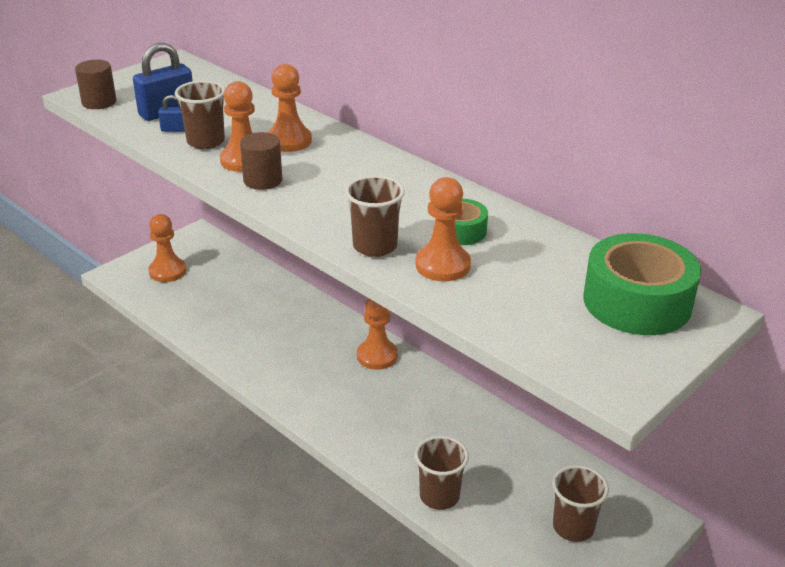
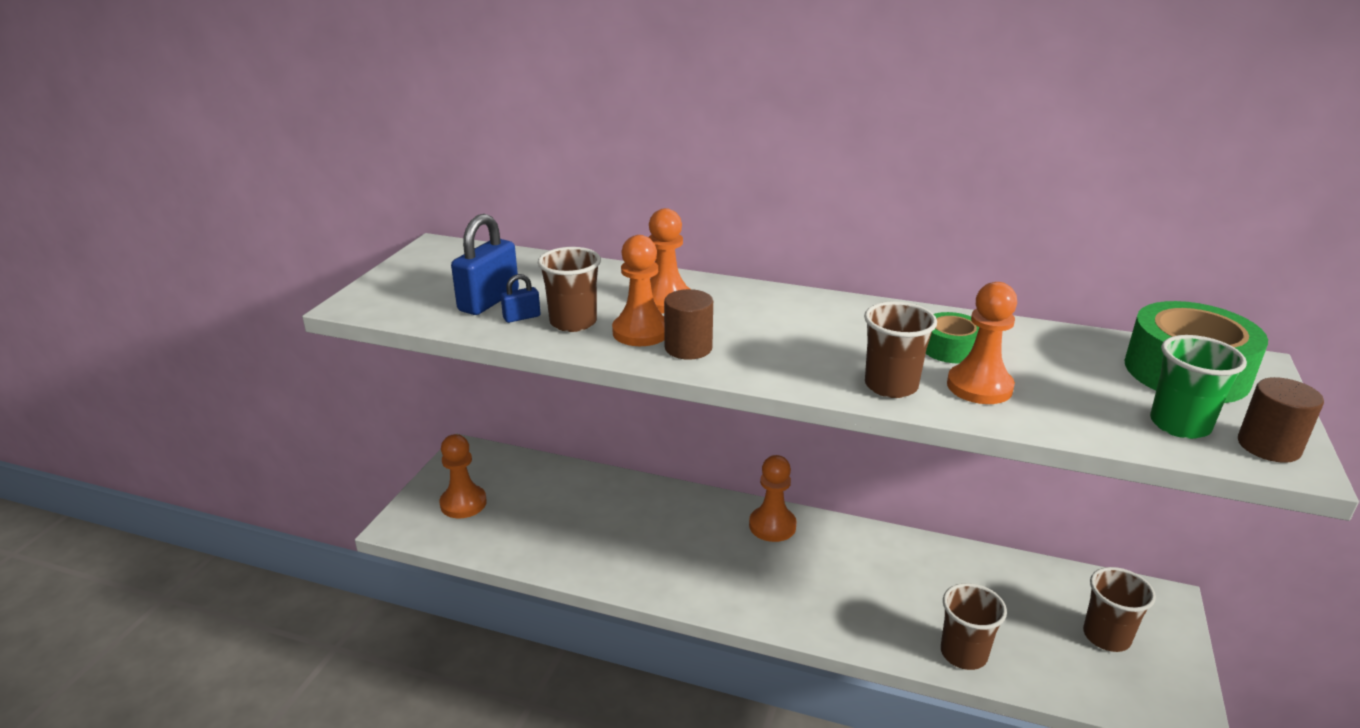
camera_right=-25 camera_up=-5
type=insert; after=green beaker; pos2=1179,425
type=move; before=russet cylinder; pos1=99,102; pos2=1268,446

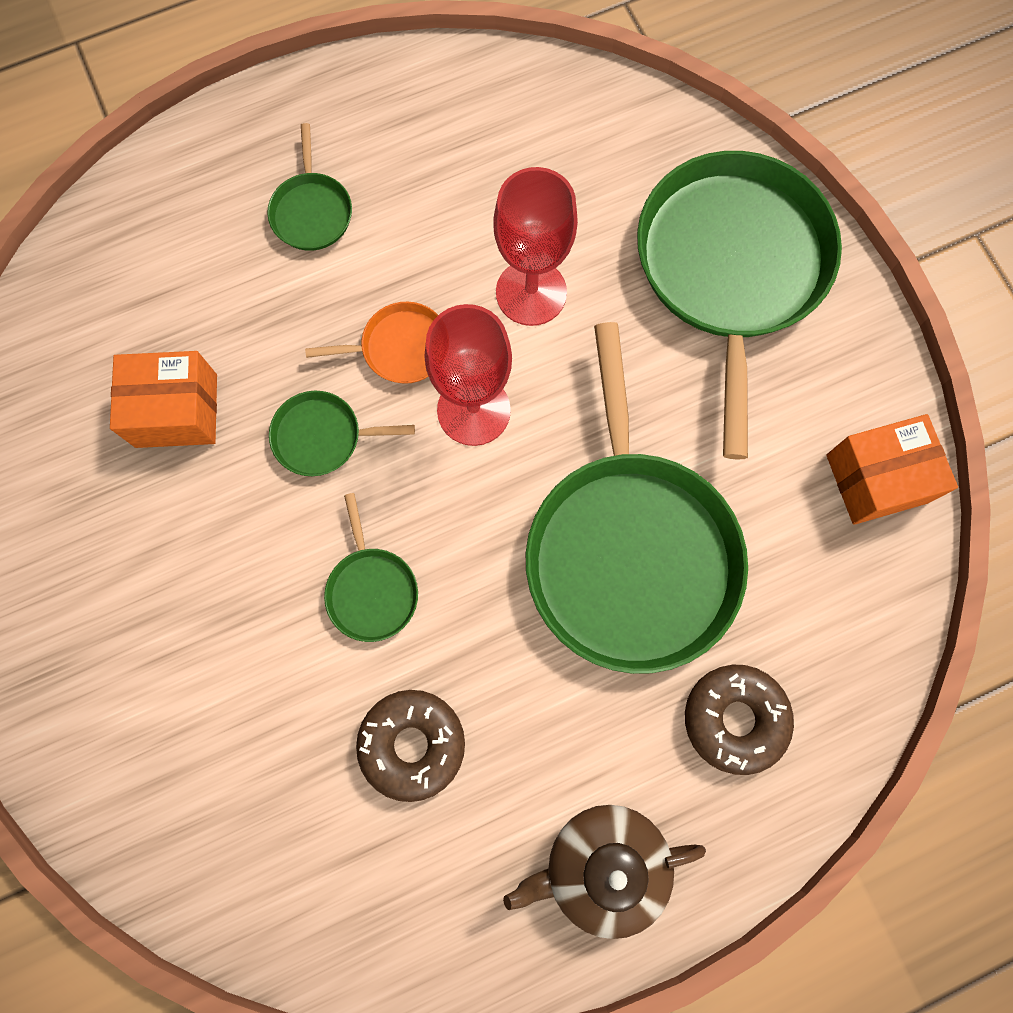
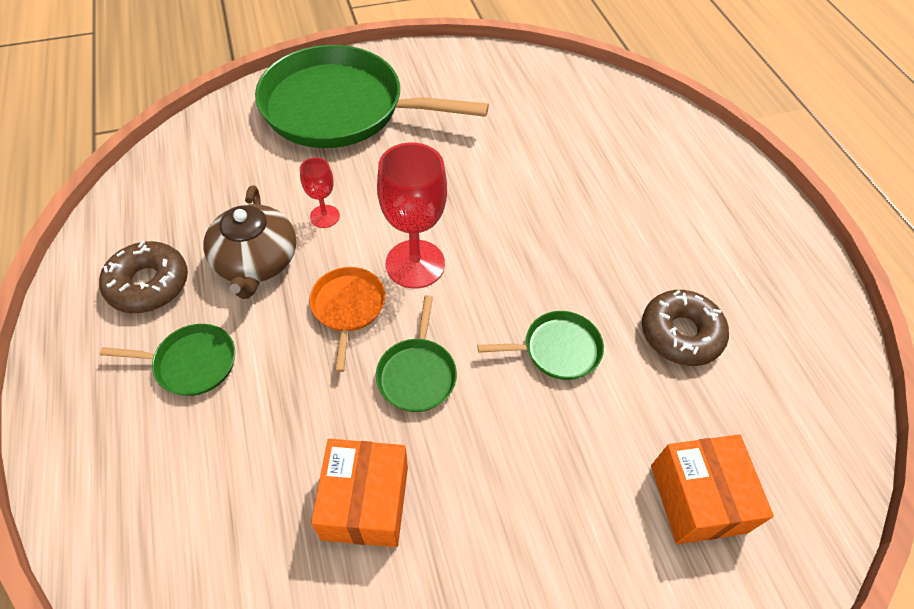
camera_right=-85 camera_up=-20
type=move; before=russet donut; pos1=734,719; pos2=148,284
type=move; before=russet china teapot; pos1=603,865; pos2=256,261
type=resize; before=crimson wine glass; pos1=531,292; pos2=324,216; scale=0.52
type=move; before=orange-coloured package; pos1=877,479; pos2=697,498
type=delete; before=green pan; pos1=629,550

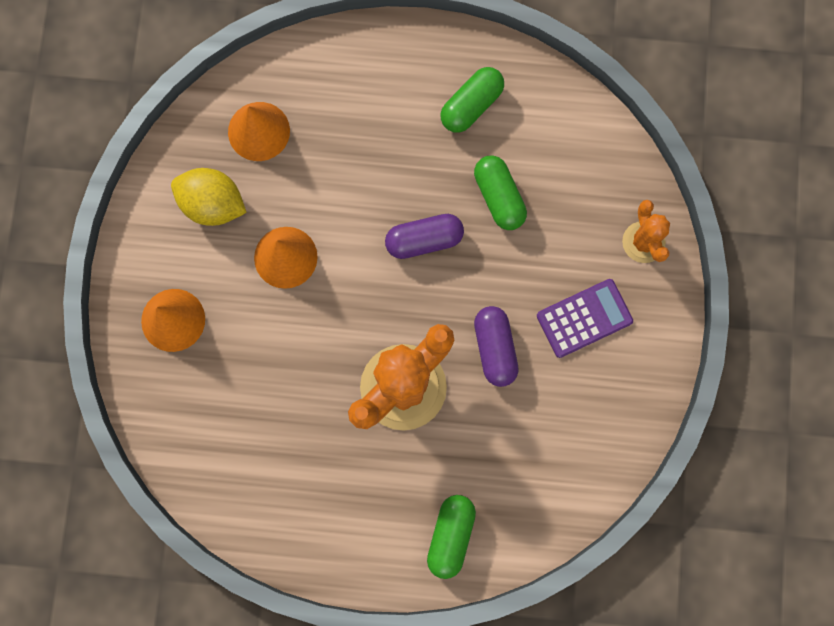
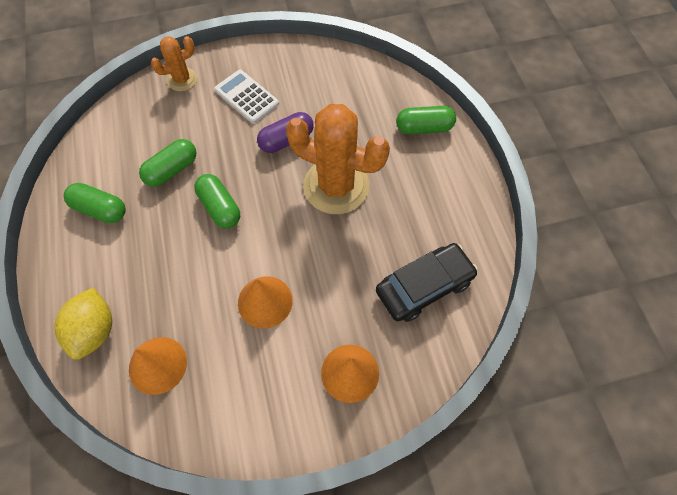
camera_right=-110 camera_up=-15
type=move; before=golden lemon; pos1=213,204; pos2=95,330
type=recolor; before=royal purple pill; after=green pill; pos1=424,240; pos2=220,207
type=recolor; before=royal purple calculator; after=white calculator; pos1=584,318; pos2=246,97
type=insert; after=ebony car; pos2=424,286

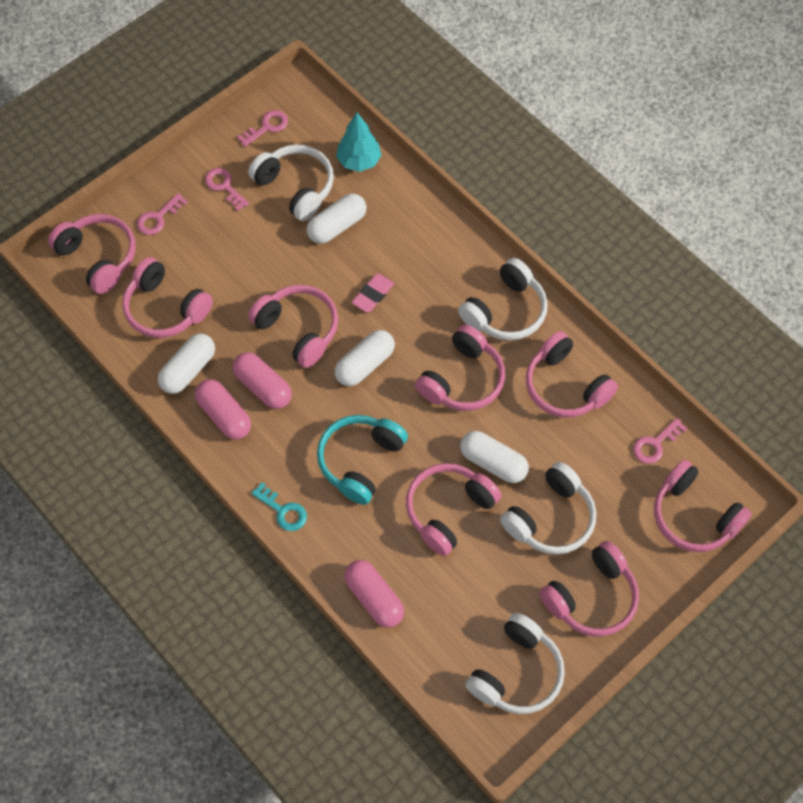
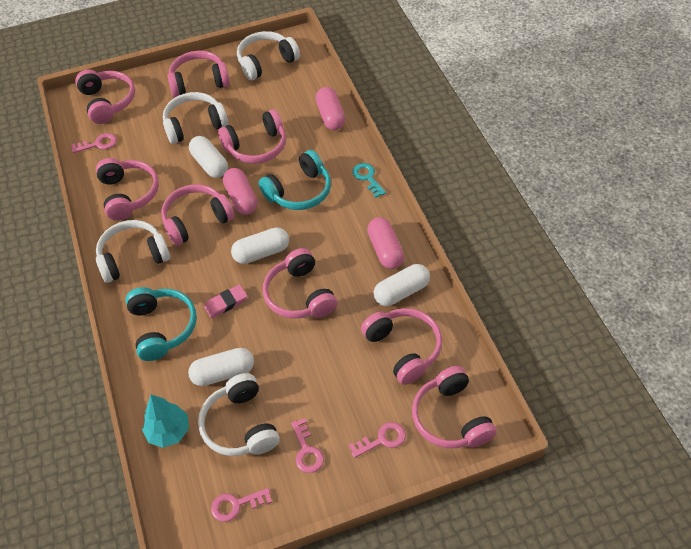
camera_right=-155 camera_up=-10
type=insert; after=teal headphones; pos2=162,327
type=move; before=pink pill; pos1=263,387; pos2=241,198

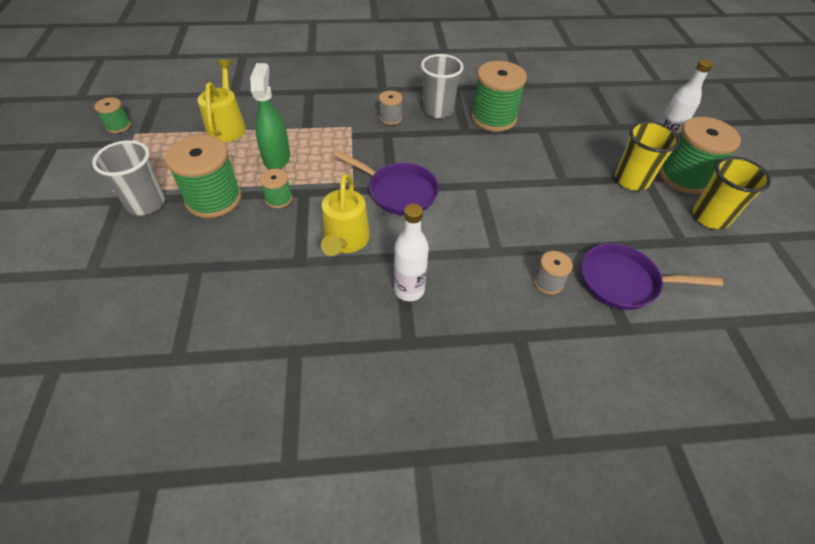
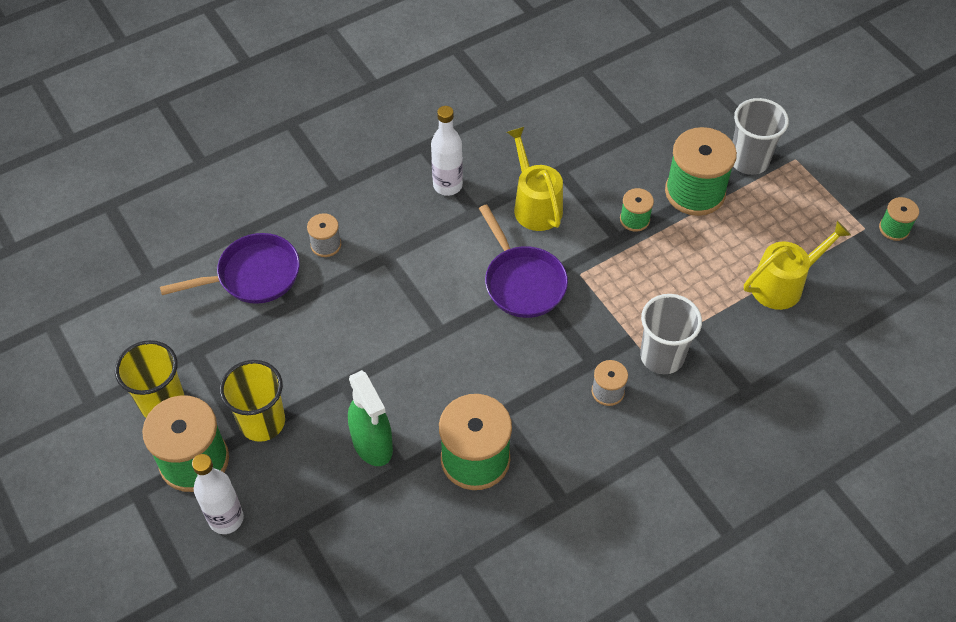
camera_right=155 camera_up=5
type=move; before=green spray bottle; pos1=277,158; pos2=372,444
type=rotate; before=royal purple pan; pos1=398,192; pos2=522,282; turn=-120
type=move; before=grey beaker; pos1=438,110; pos2=662,356
type=rotate; before=golden sprinkling can; pos1=227,126; pos2=783,284; turn=-90

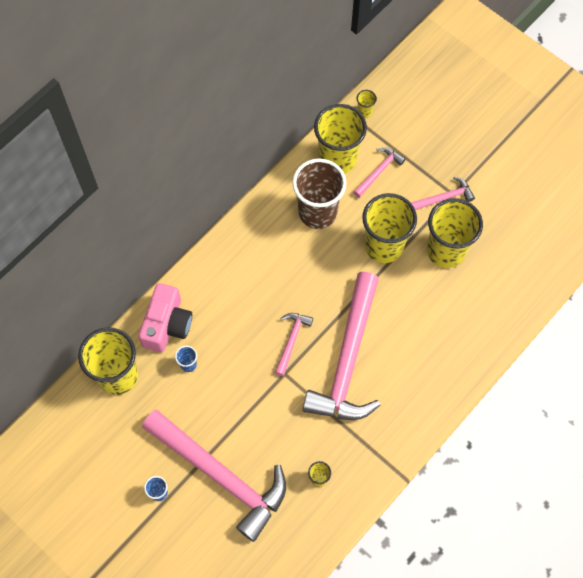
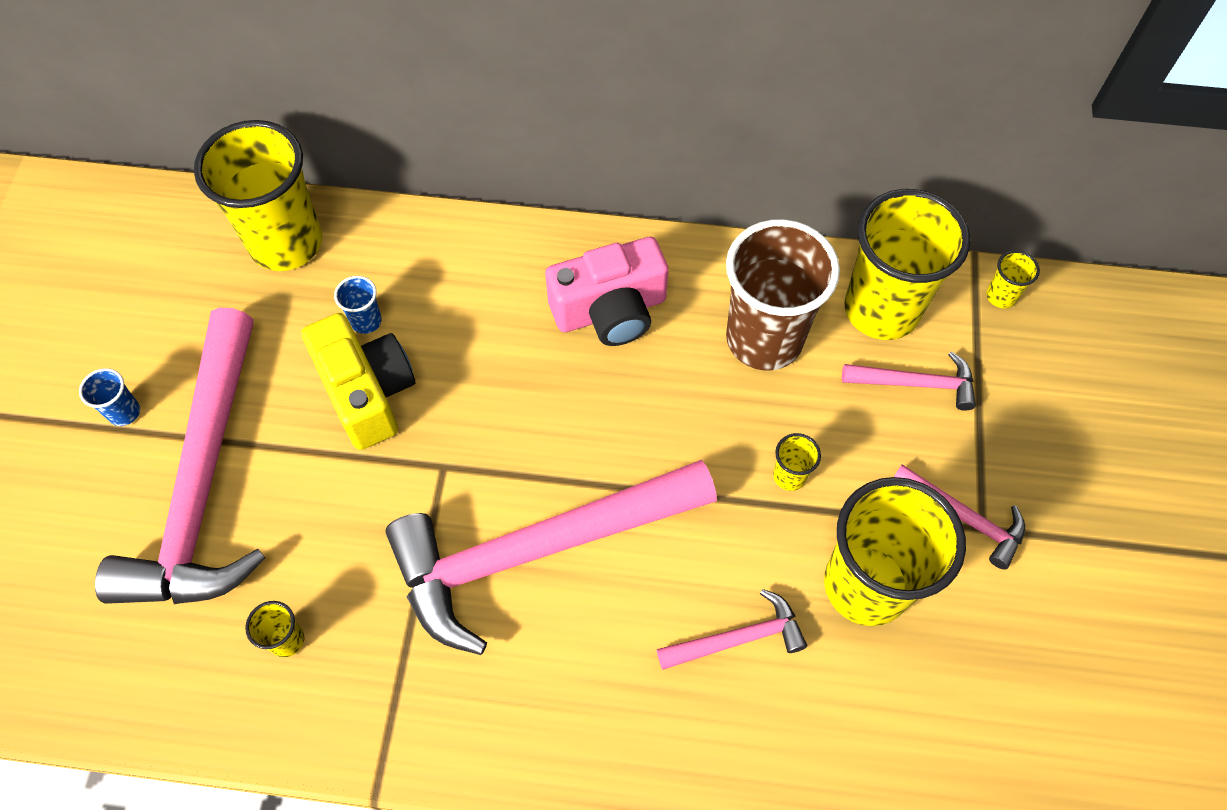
camera_right=55 camera_up=-5
type=insert; after=golden camera; pos2=367,392
type=move; before=pink camera; pos1=167,325; pos2=610,310
type=move; before=pink hammer; pos1=291,340; pos2=738,638
type=resize; before=golden beaker; pos1=384,246; pos2=789,476; scale=0.4

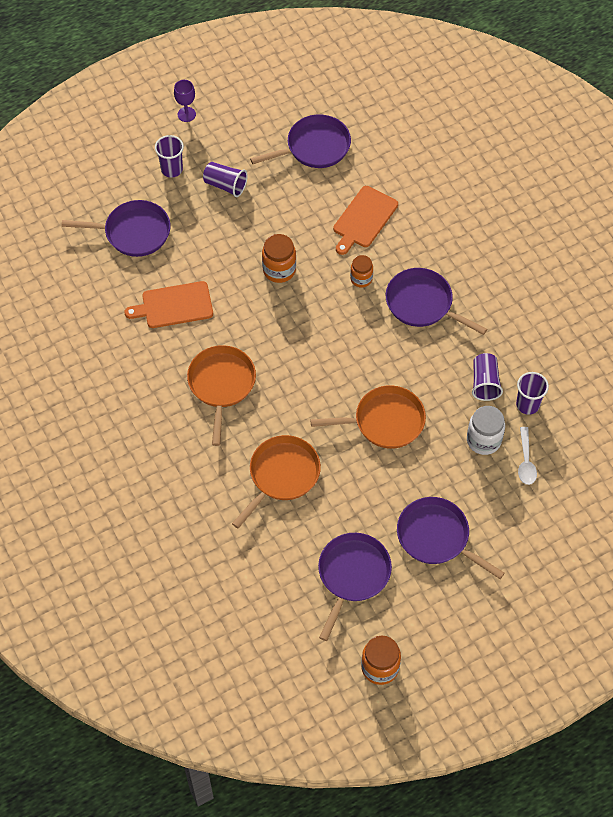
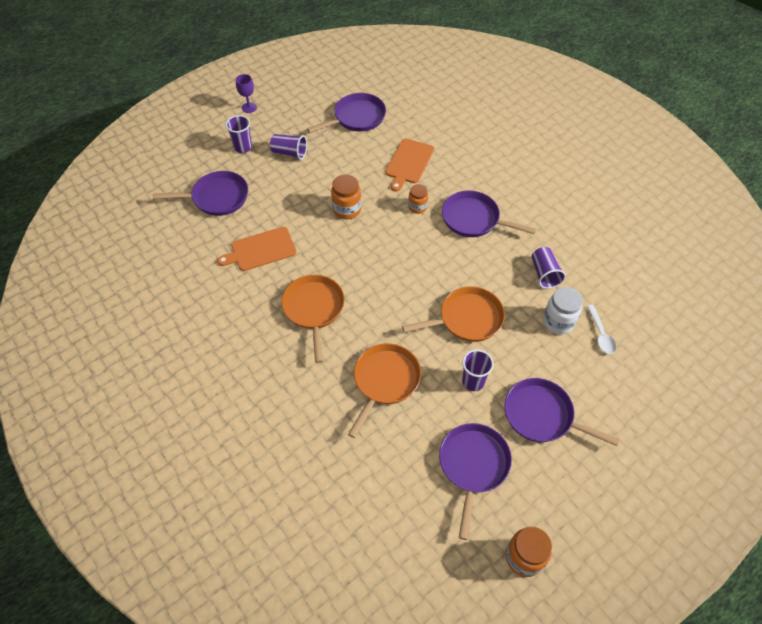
camera_right=-10 camera_up=-5
type=move; before=royal purple beaker; pos1=527,404; pos2=473,381

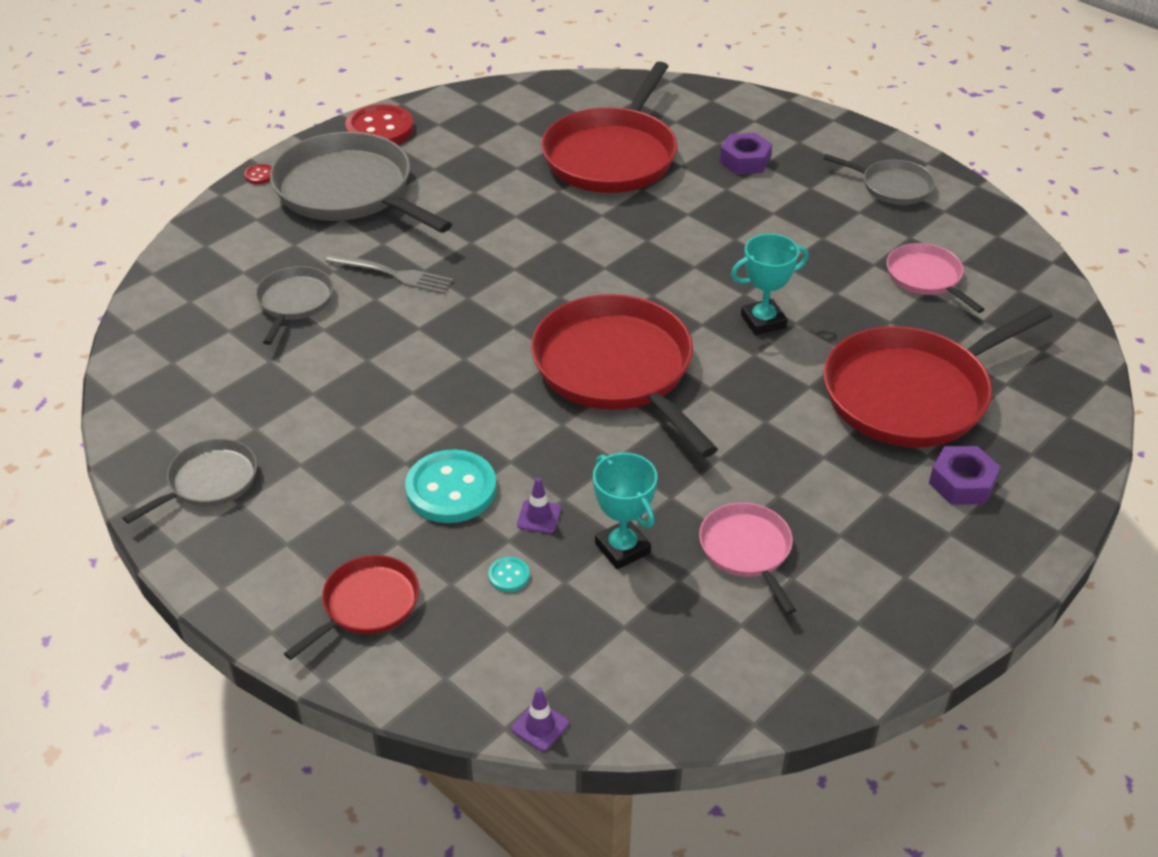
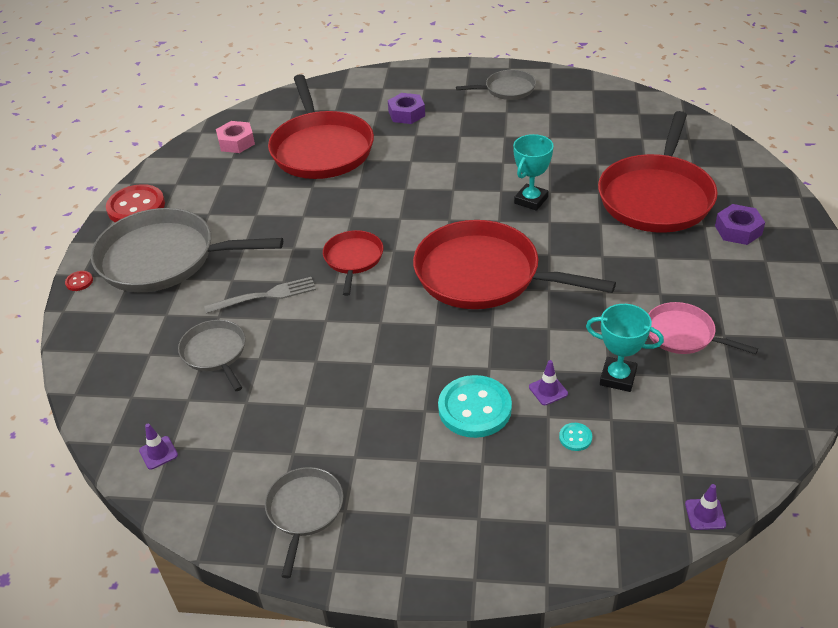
camera_right=-35 camera_up=0
type=insert; after=royal purple road cone; pos2=158,453
type=insert; after=pink hex nut; pos2=236,142
type=move; before=crimson pan; pos1=367,605; pos2=353,259
type=delete; before=pink pan; pos1=926,278

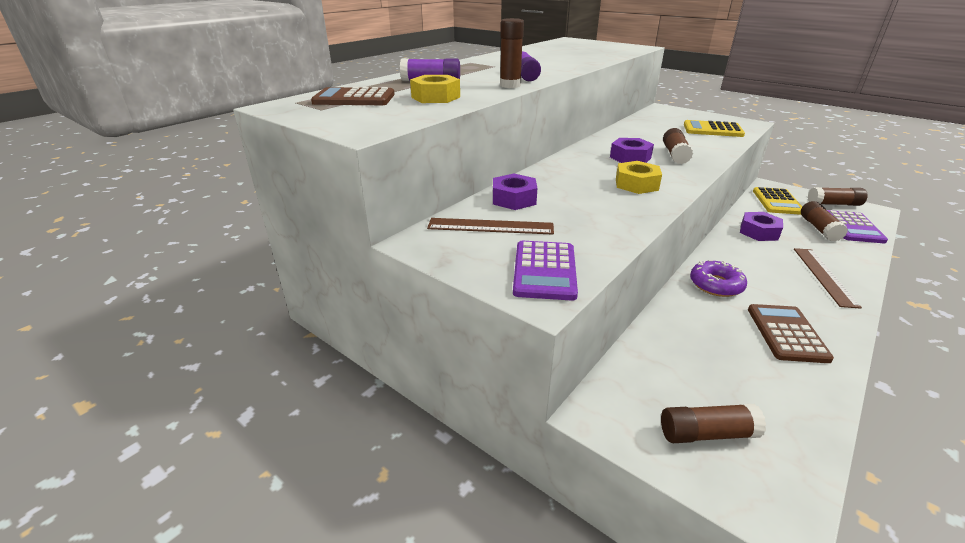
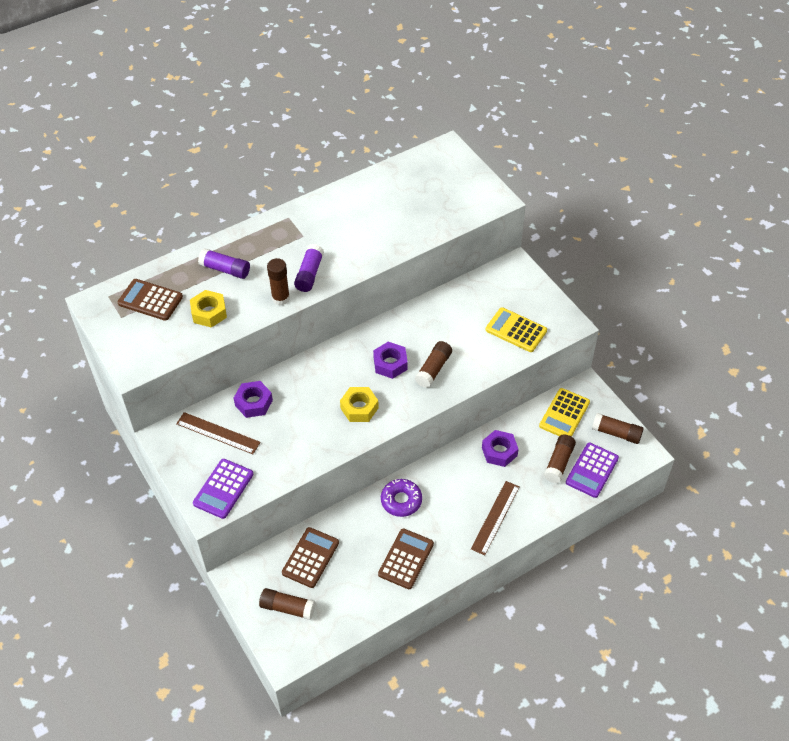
camera_right=20 camera_up=20
type=insert; after=russet calculator; pos2=310,558

